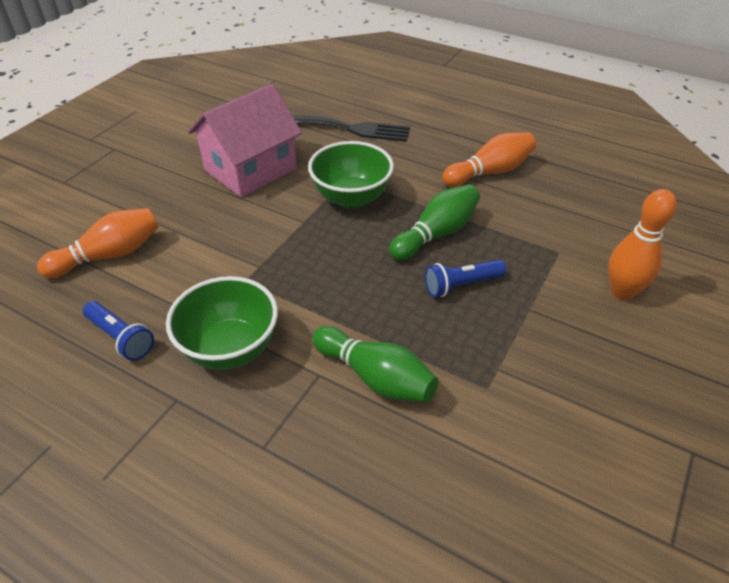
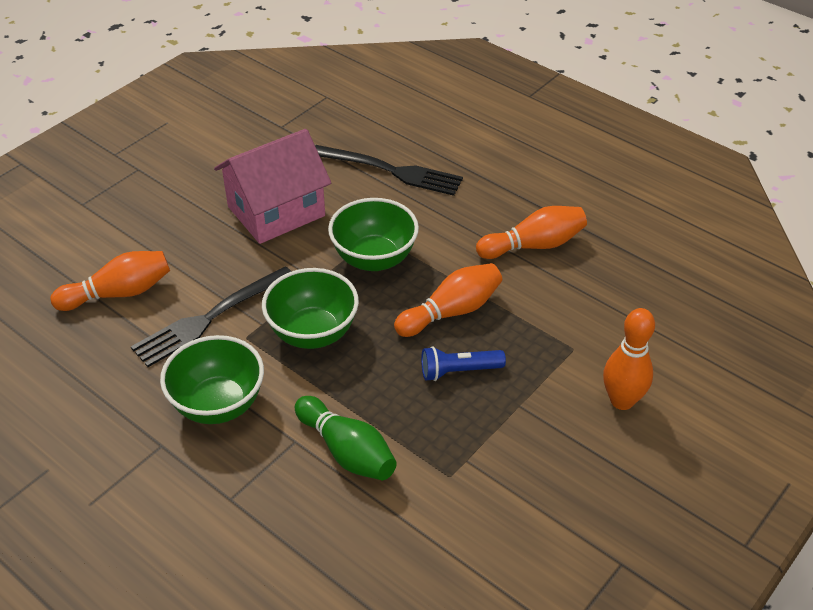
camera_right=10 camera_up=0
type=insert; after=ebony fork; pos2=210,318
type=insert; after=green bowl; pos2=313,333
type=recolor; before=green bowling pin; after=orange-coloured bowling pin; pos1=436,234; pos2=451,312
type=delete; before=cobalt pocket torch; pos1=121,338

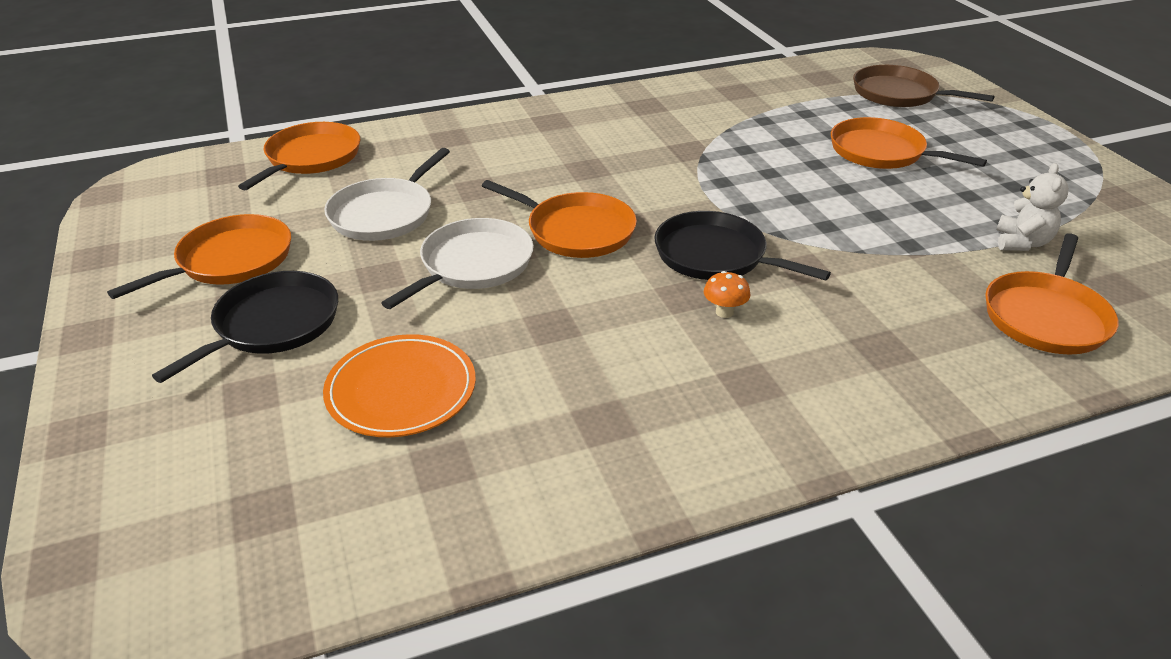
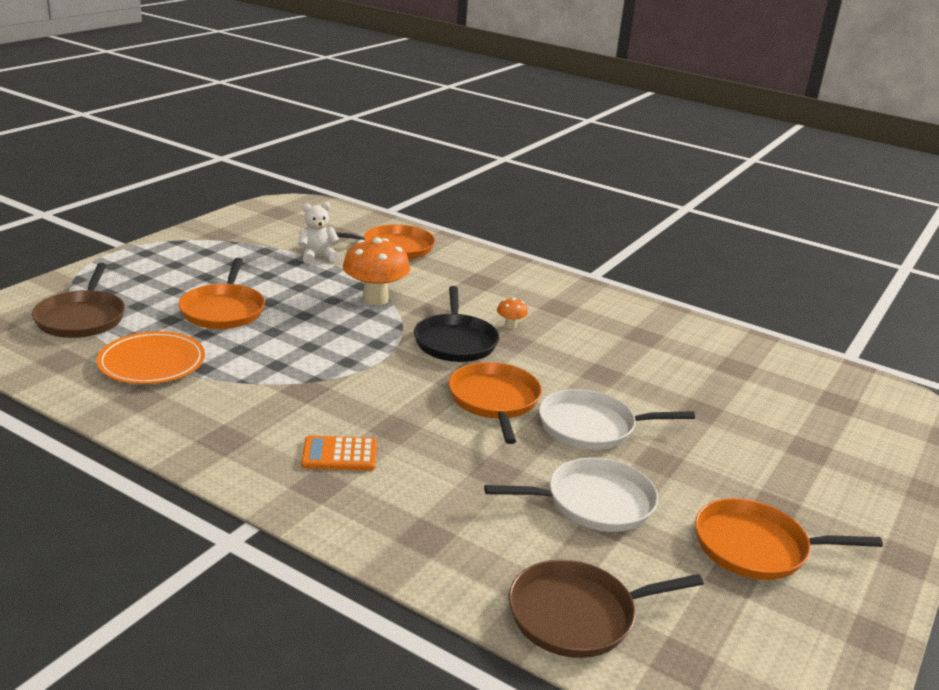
camera_right=-130 camera_up=-10
type=move; before=orange-coloured dinner plate; pos1=401,390; pos2=152,362
type=insert; after=orange-coloured calculator; pos2=339,454
type=insert; after=orange-coloured mushroom; pos2=375,299
type=recolor; before=orange-coloured pan; after=russet pan; pos1=311,158; pos2=578,615
type=delete; before=ebony pan; pos1=272,324

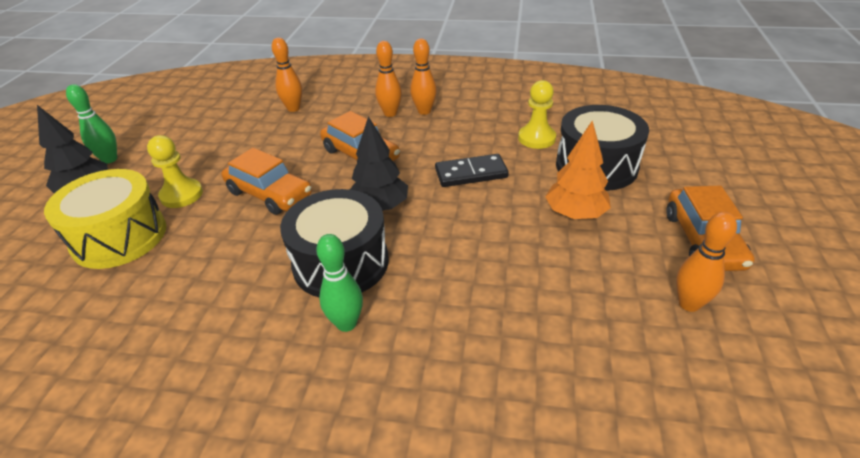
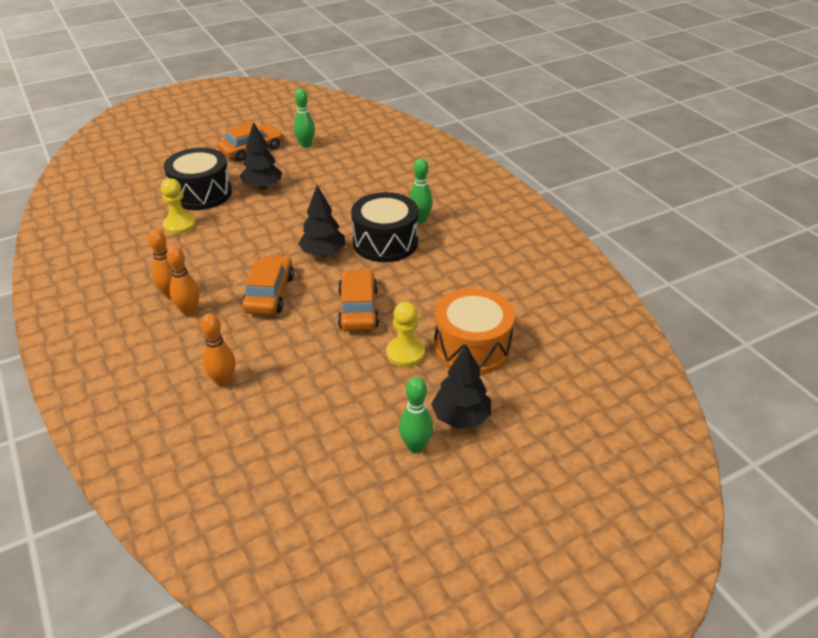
camera_right=-130 camera_up=0
type=recolor; before=orange-coloured fir tree; after=ebony fir tree; pos1=575,214; pos2=262,187
type=recolor; before=orange-coloured bowling pin; after=green bowling pin; pos1=689,304; pos2=306,145
type=recolor; before=golden drum; after=orange-coloured drum; pos1=119,237; pos2=472,347
type=delete; before=ebony domino tile; pos1=471,173

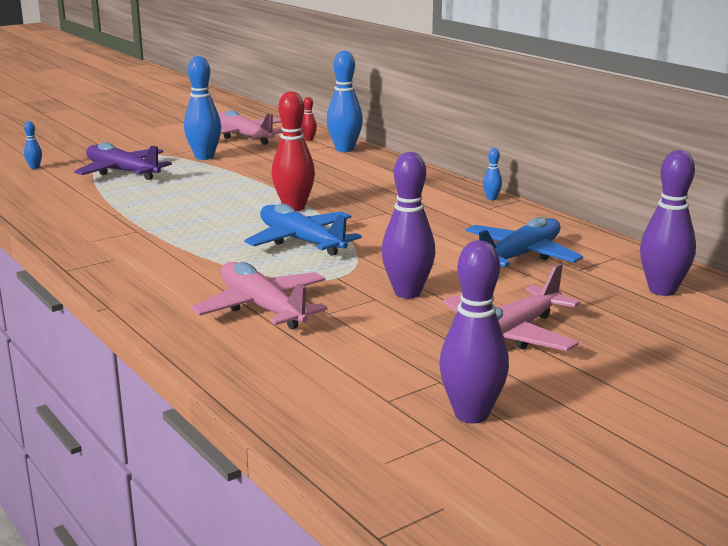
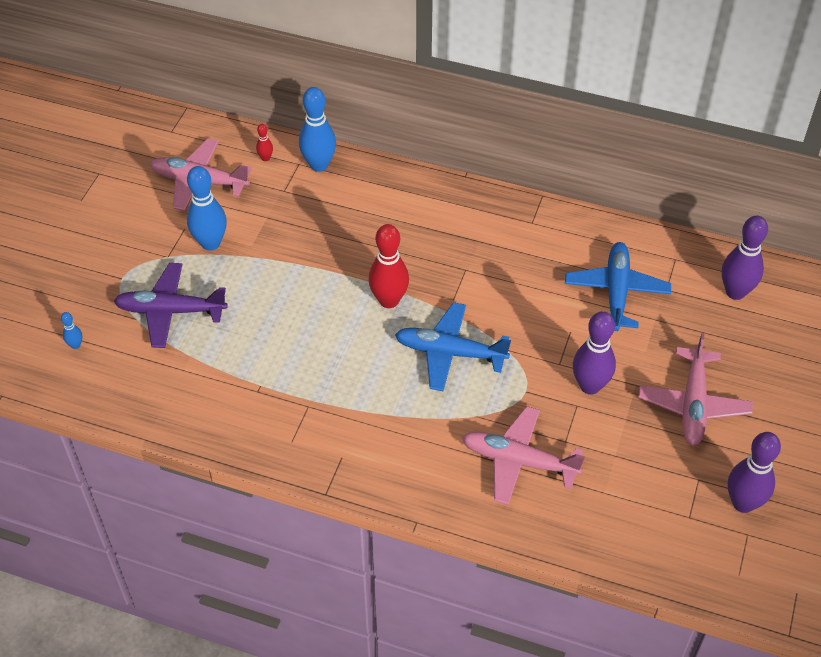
camera_right=-35 camera_up=30
type=delete; before=cobalt bowling pin; pos1=491,198

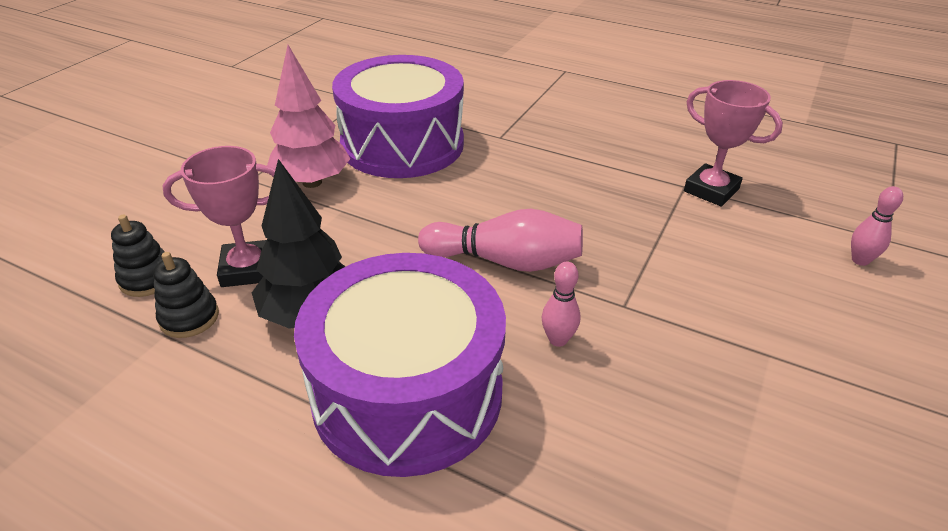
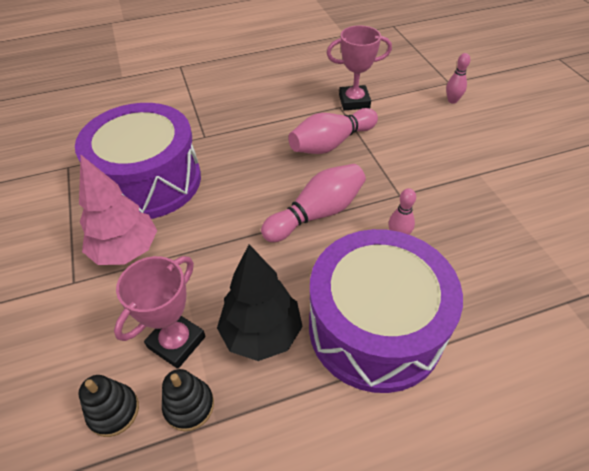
camera_right=-45 camera_up=10
type=insert; after=pink bowling pin; pos2=331,143

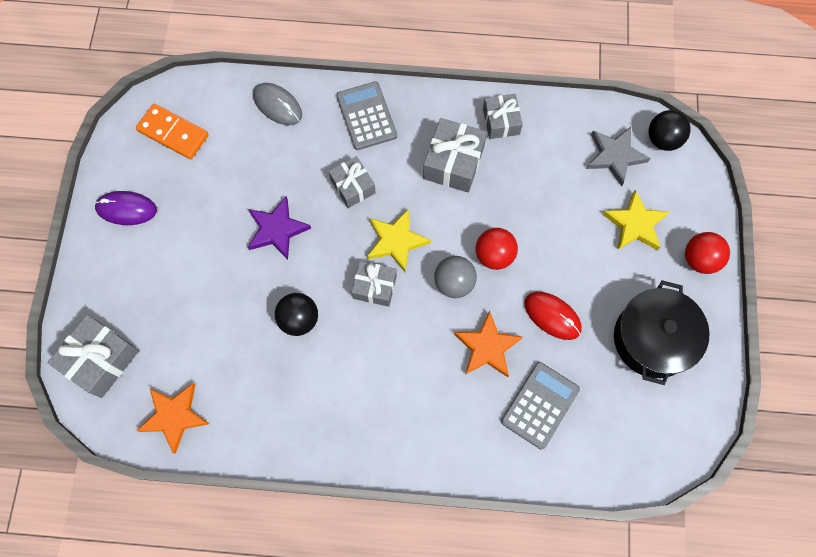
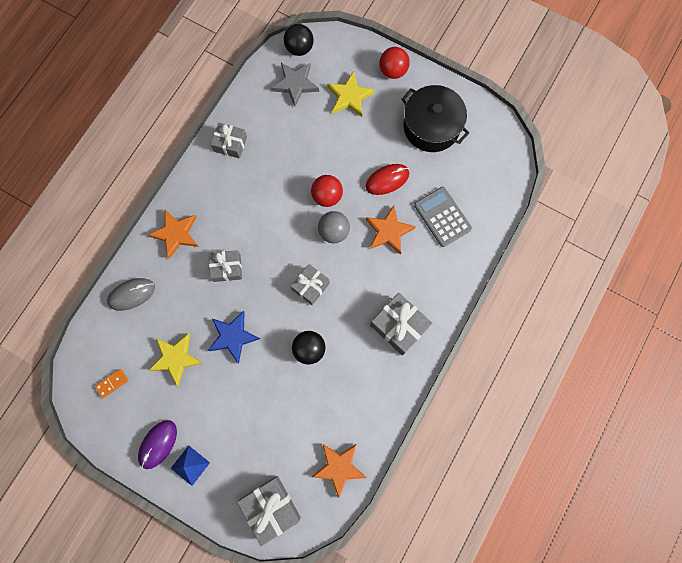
camera_right=-65 camera_up=5
type=resize; before=orange-coloured domino tile; pos1=173,133; pos2=112,383; scale=0.54
type=replace; before=grey calculator; after=orange-coloured star; pos1=366,116; pos2=176,234
type=move; before=golden star; pos1=396,241; pos2=176,358
type=insert; after=cobalt pyramid shape; pos2=190,465
type=recolor; before=royal purple star; after=cobalt star; pos1=277,230; pos2=233,337
type=move; before=grey gift; pos1=453,162; pos2=399,326

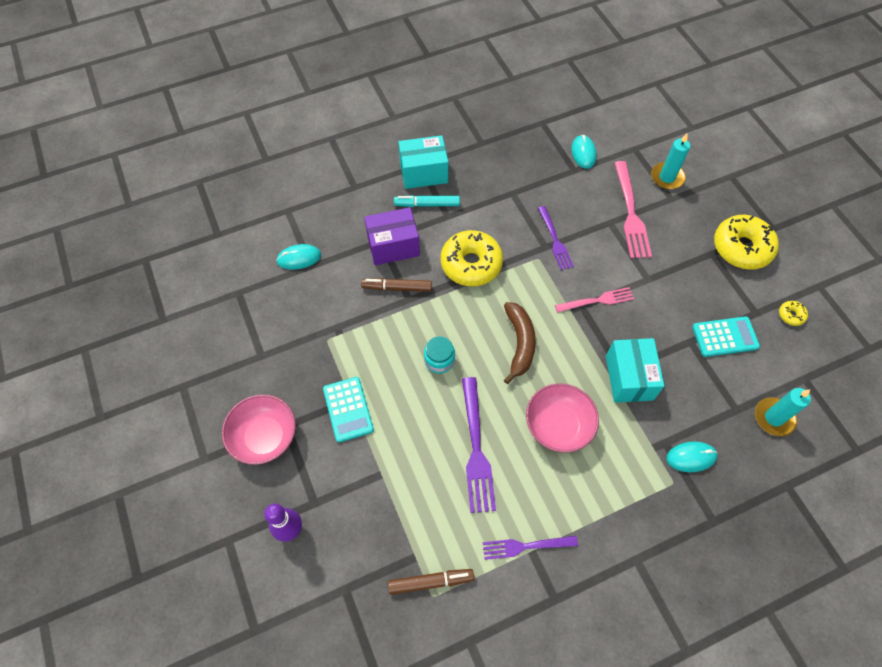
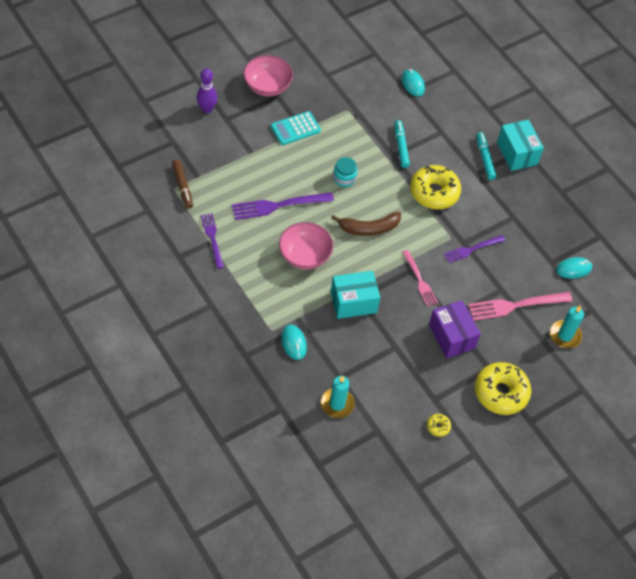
camera_right=75 camera_up=-5
type=recolor; before=russet marker; after=teal marker; pos1=397,287; pos2=401,146
type=move; before=royal purple package; pos1=393,246; pos2=451,336
type=delete; before=teal calculator; pos1=725,337

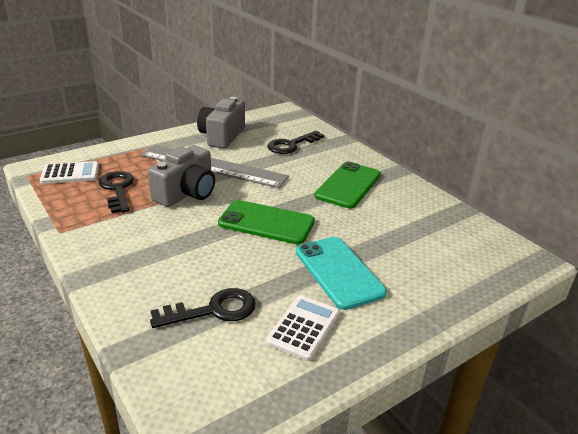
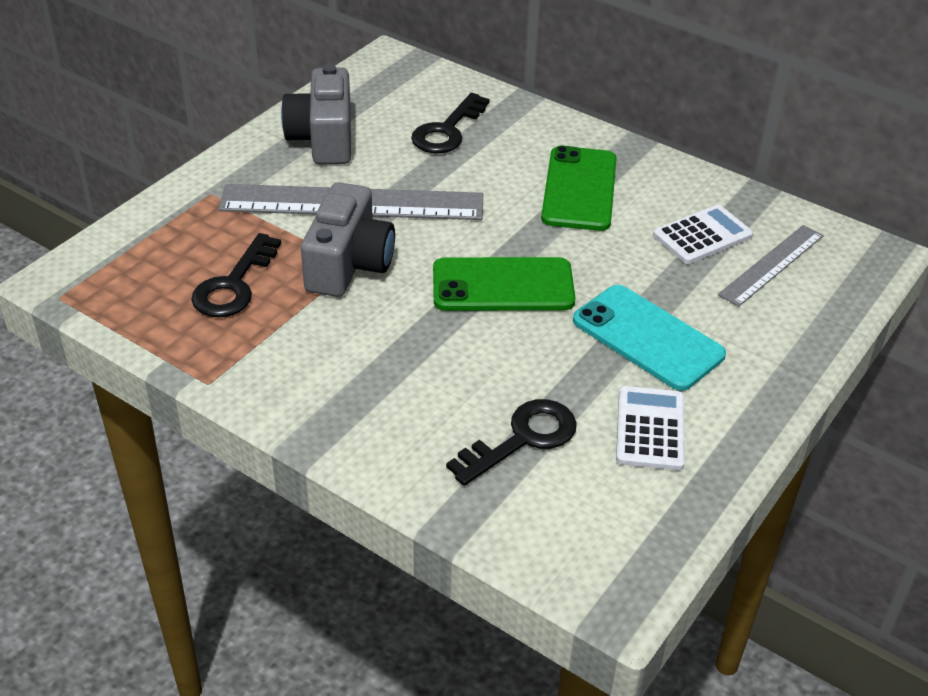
camera_right=-20 camera_up=10
type=rotate; before=ebony key; pos1=117,189; pos2=234,285; turn=-120
type=move; before=white calculator; pos1=70,173; pos2=702,235
type=insert; after=grey straightedge; pos2=771,264

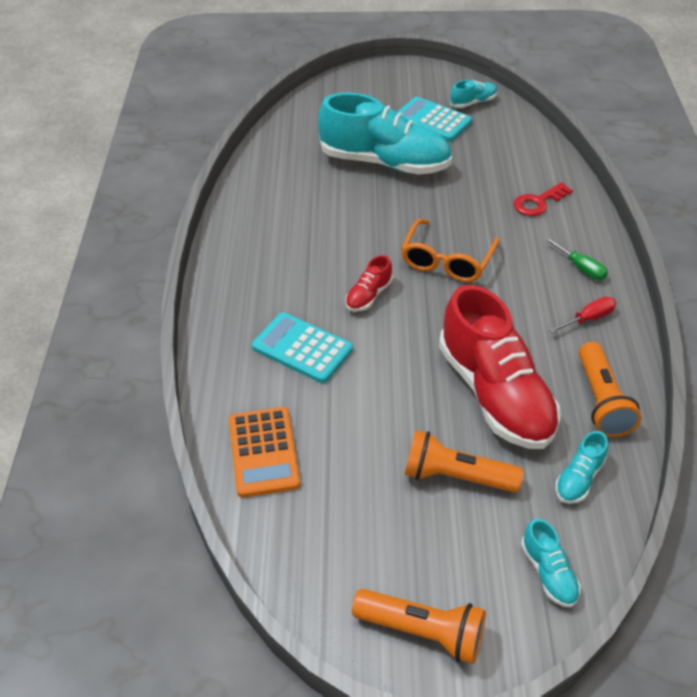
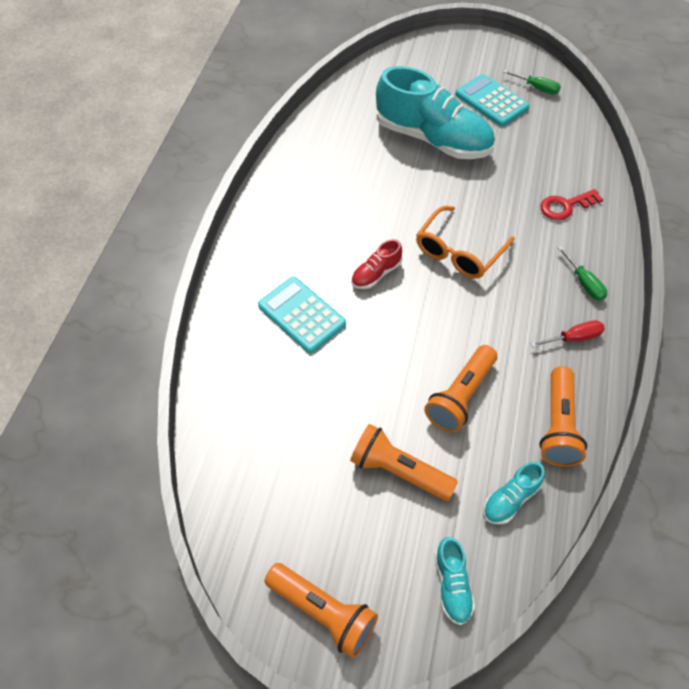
camera_right=15 camera_up=10
type=replace; before=crimson shoe; after=orange-coloured pocket torch; pos1=495,394; pos2=460,396
type=replace; before=teal shoe; after=green hand screwdriver; pos1=473,103; pos2=537,88
type=delete; before=orange-coloured calculator; pos1=263,452

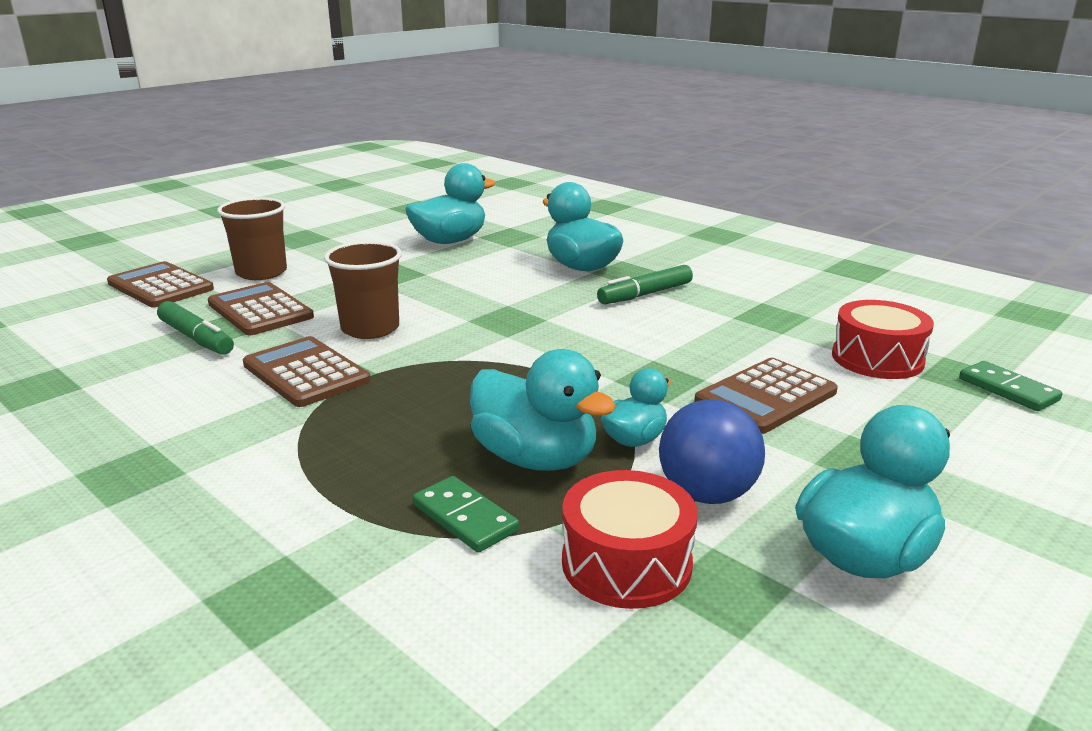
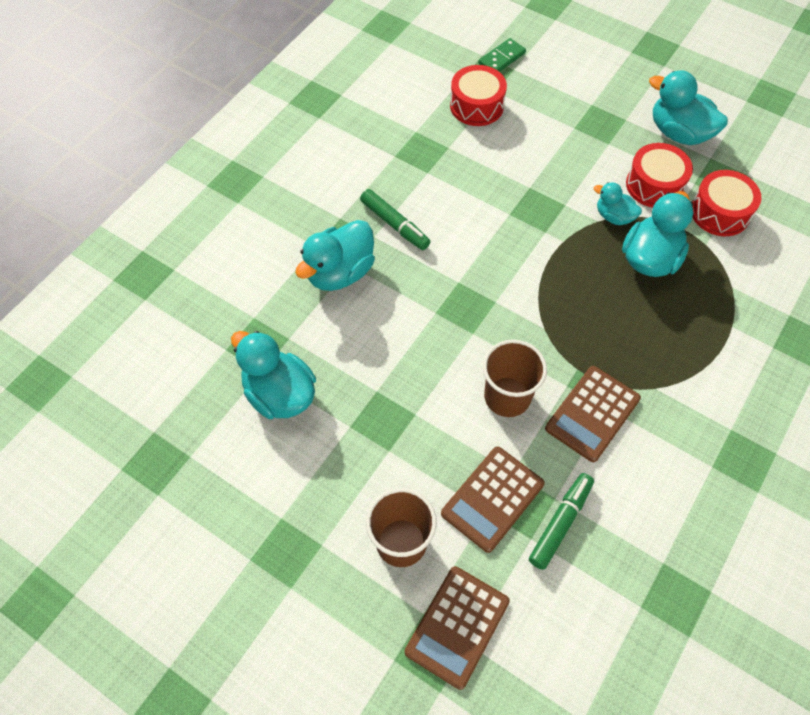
camera_right=-100 camera_up=35
type=replace; before=cobalt sphere; after=crimson drum; pos1=707,494; pos2=654,185
type=delete; before=green domino tile; pos1=465,518
type=delete; before=russet calculator; pos1=766,397

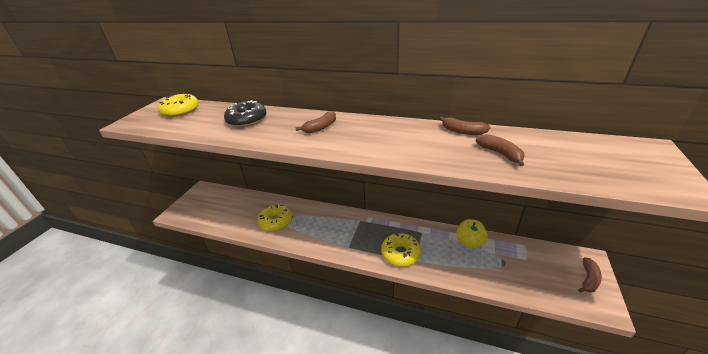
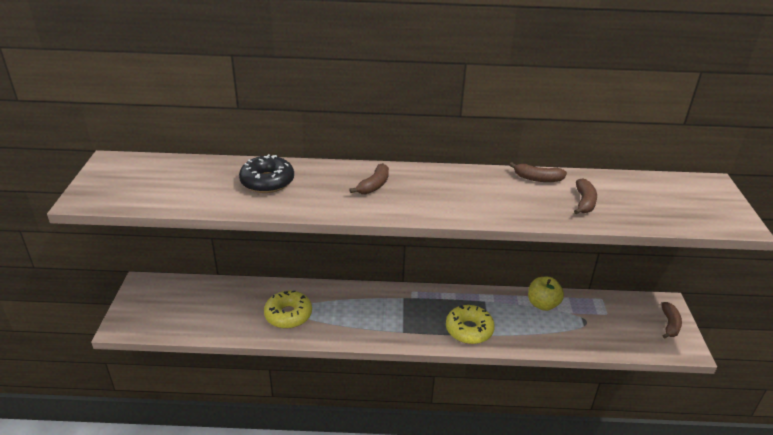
camera_right=-20 camera_up=0
type=rotate; before=russet banana fruit; pos1=500,154; pos2=584,202; turn=60
type=delete; before=golden donut; pos1=181,111

